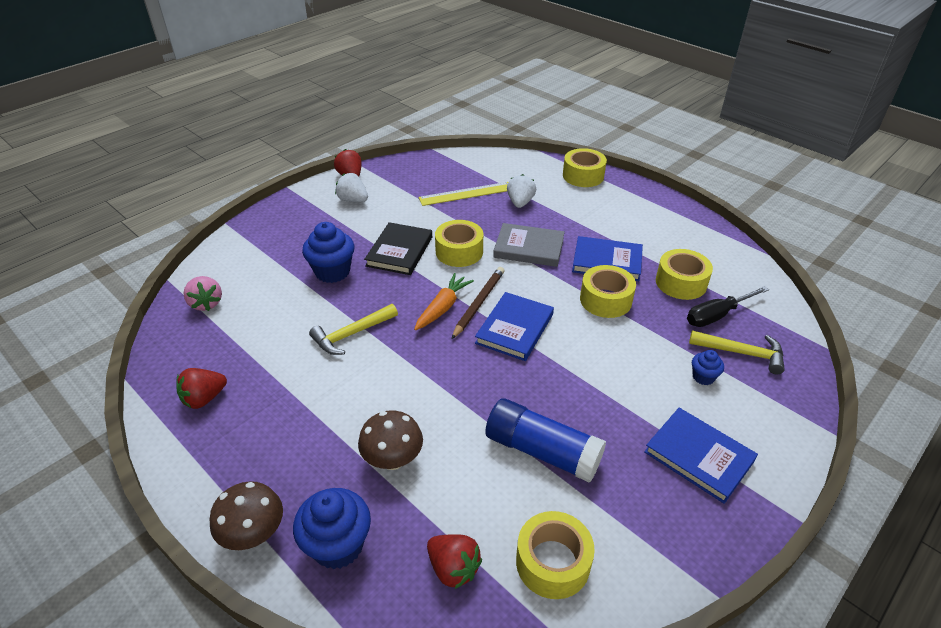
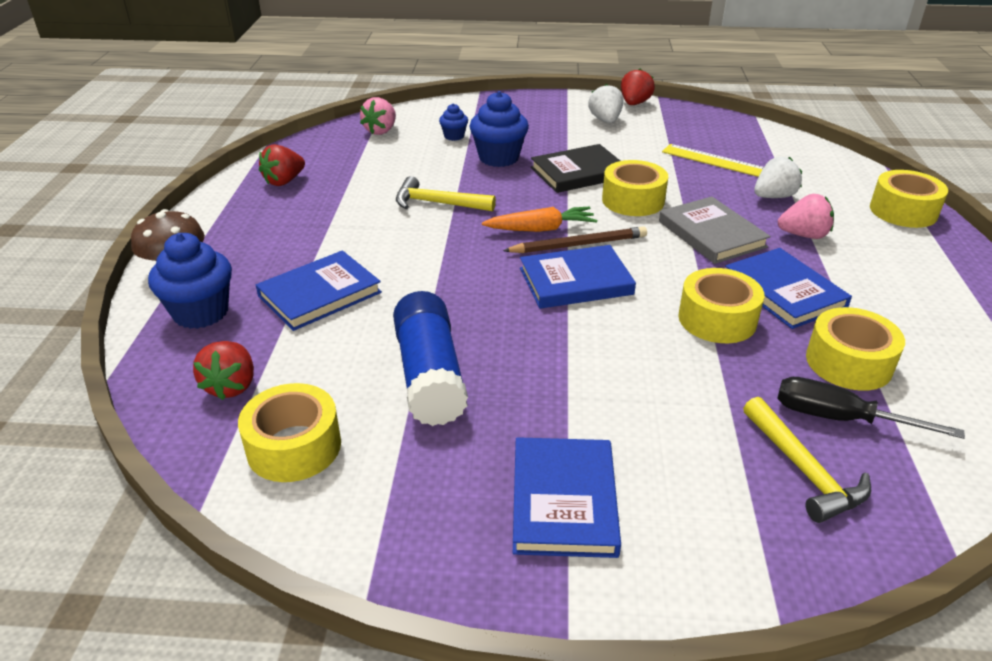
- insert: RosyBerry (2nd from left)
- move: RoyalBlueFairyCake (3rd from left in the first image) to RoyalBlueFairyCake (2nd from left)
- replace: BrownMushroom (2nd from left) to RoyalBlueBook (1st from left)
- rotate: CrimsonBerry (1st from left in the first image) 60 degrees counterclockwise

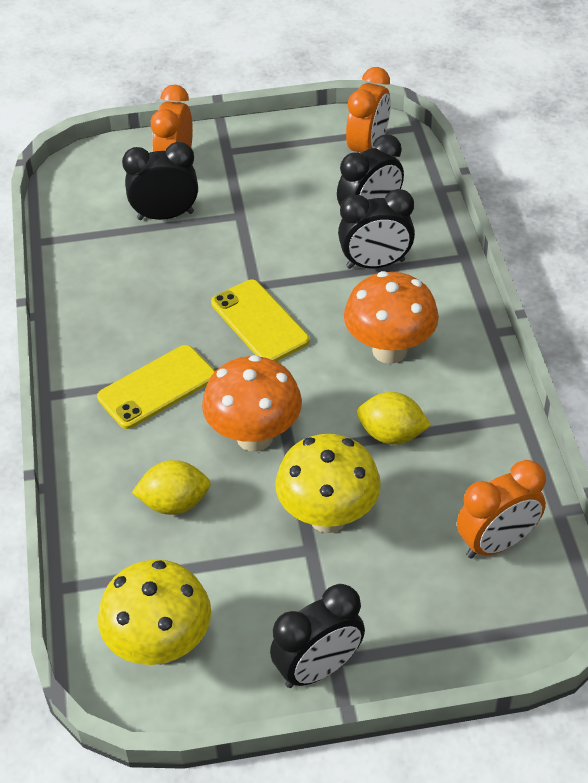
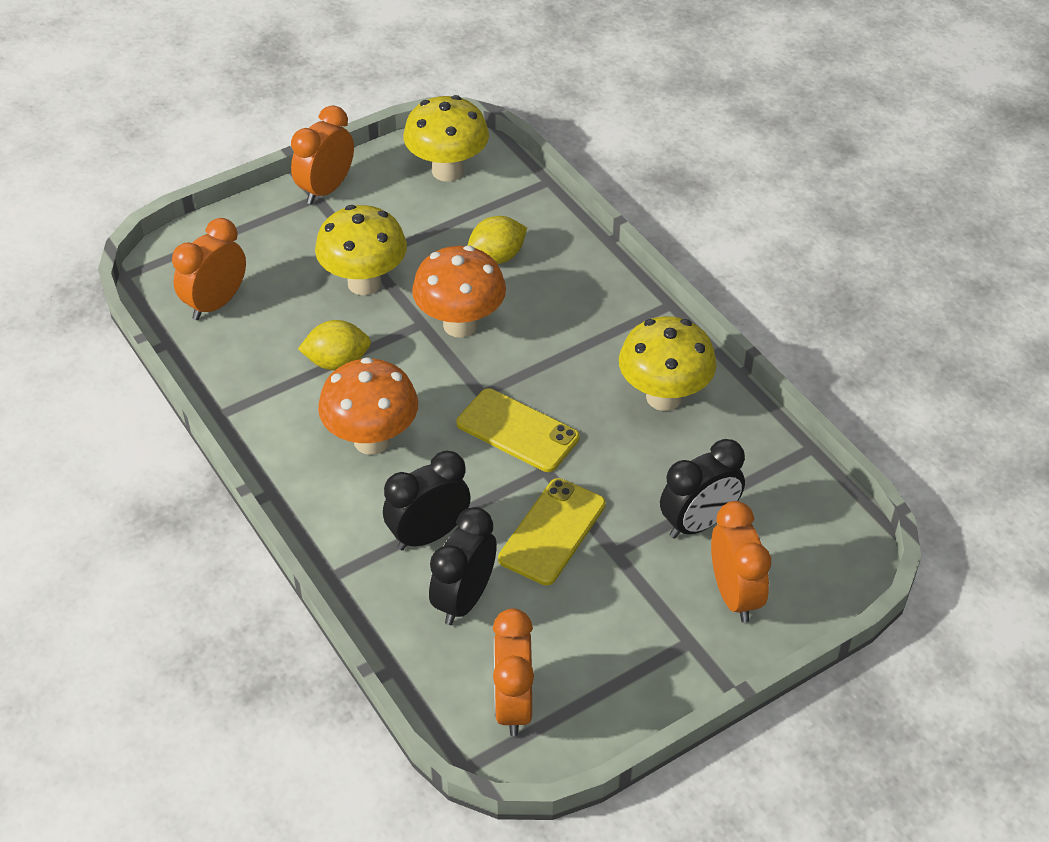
- insert: YellowMushroom (3rd from left)
- move: YellowSmartphone (1st from left in the first image) to YellowSmartphone (2nd from left)
- recolor: JetBlackAlarmClock (2nd from left) to OrangeAlarmClock (2nd from left)

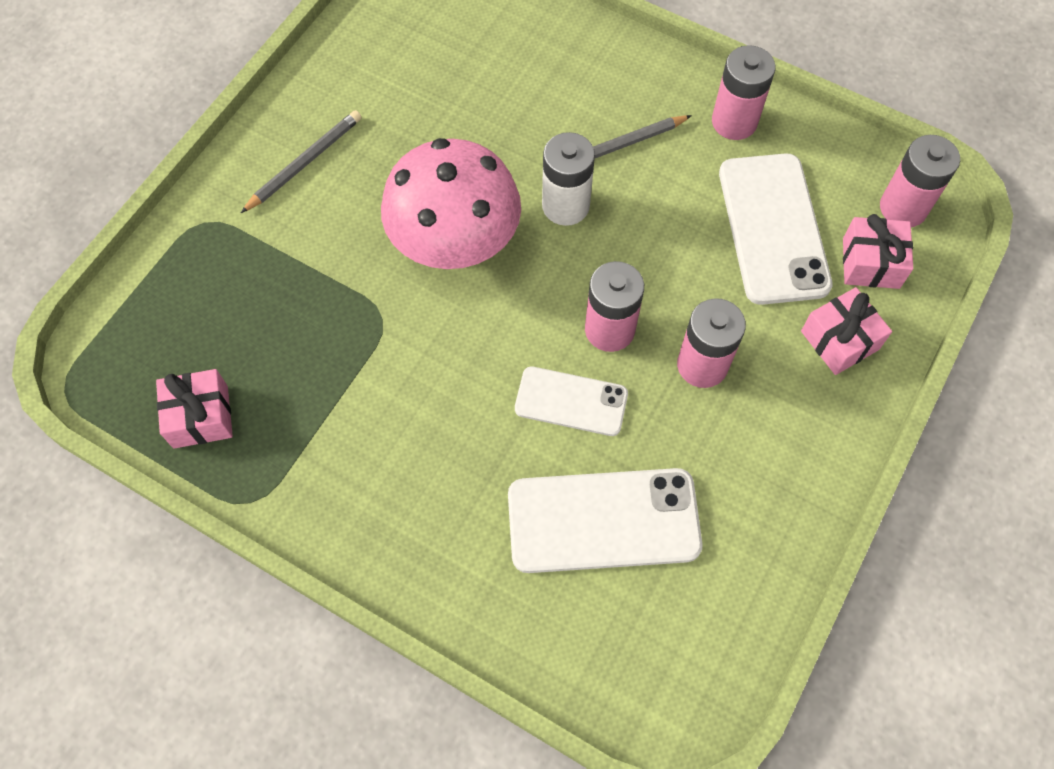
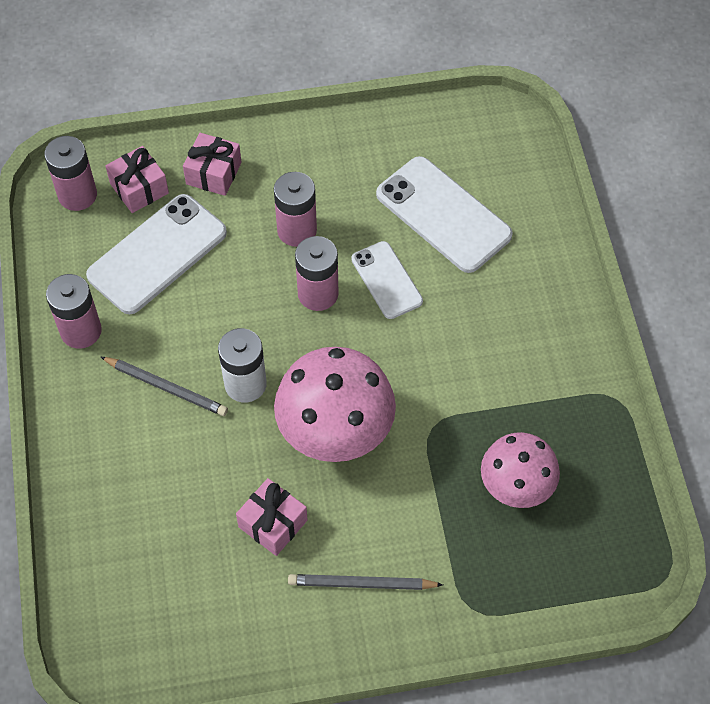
- insert: RosyMushroom (2nd from left)
- move: RosyWrappedGift (1st from left in the first image) to RosyWrappedGift (3rd from left)

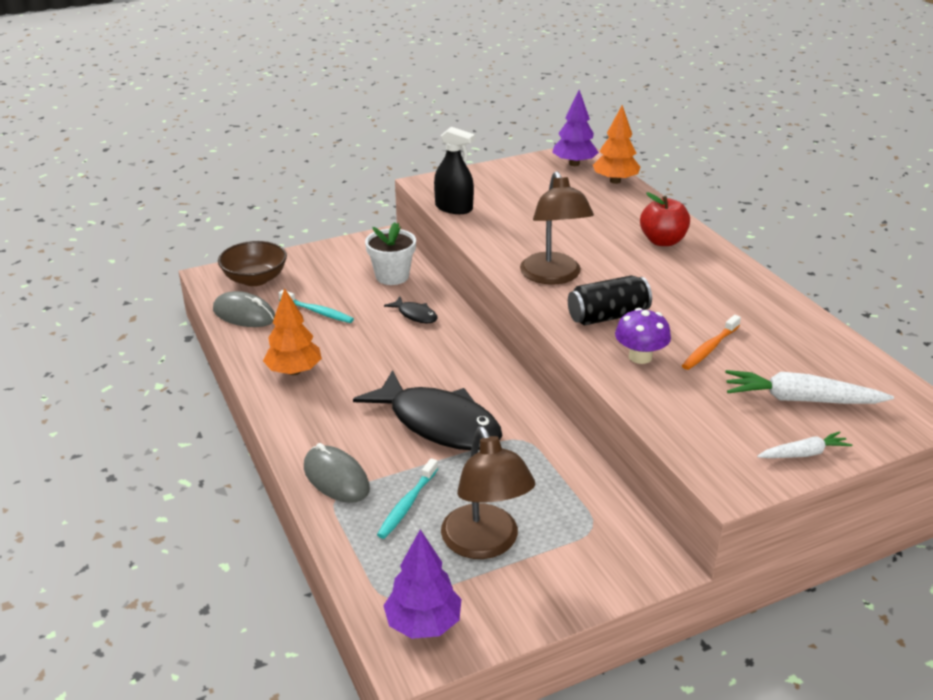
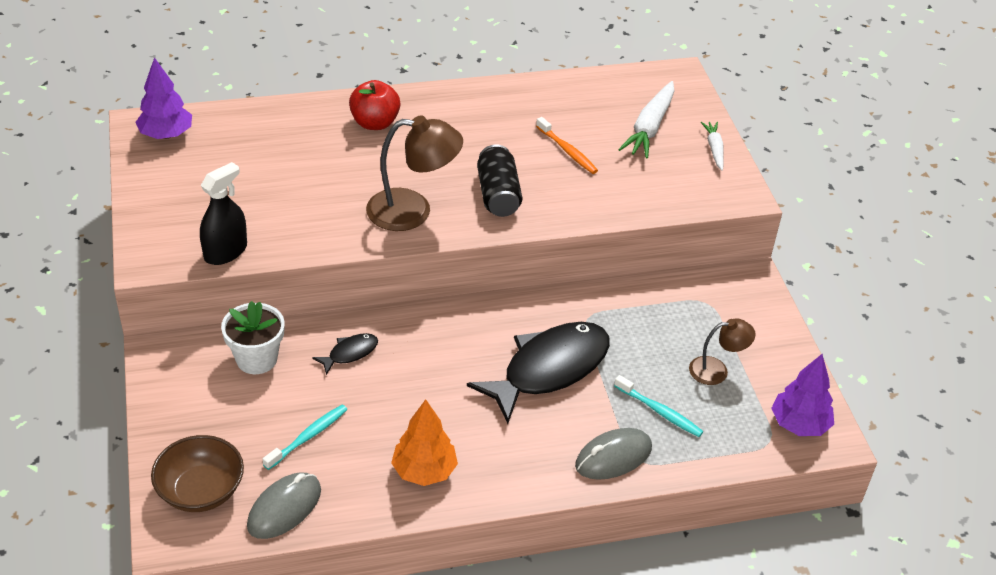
- delete: OrangeFirTree (2nd from left)
- delete: VioletMushroom
- resize: BrownReadingLamp (1st from left in the first image) x0.58

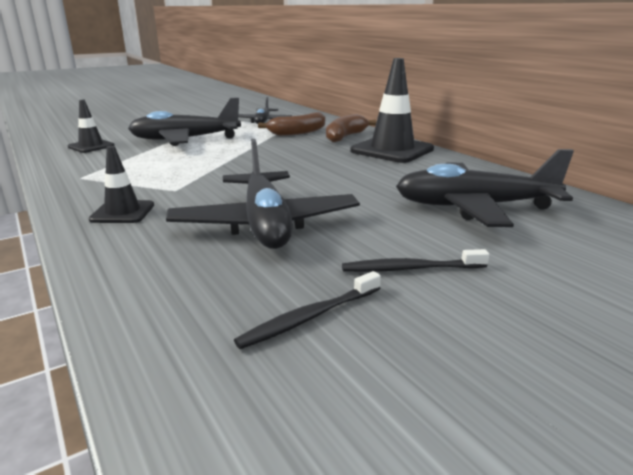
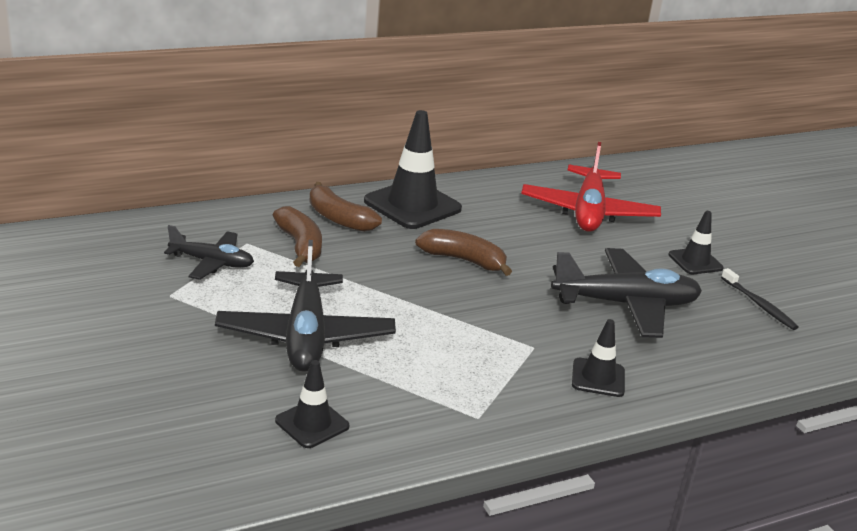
- insert: BrownBanana (3rd from left)
- replace: JetBlackToothbrush (2nd from left) to JetBlackSafetyCone (4th from left)
- recolor: JetBlackToyPlane (4th from left) to CrimsonToyPlane

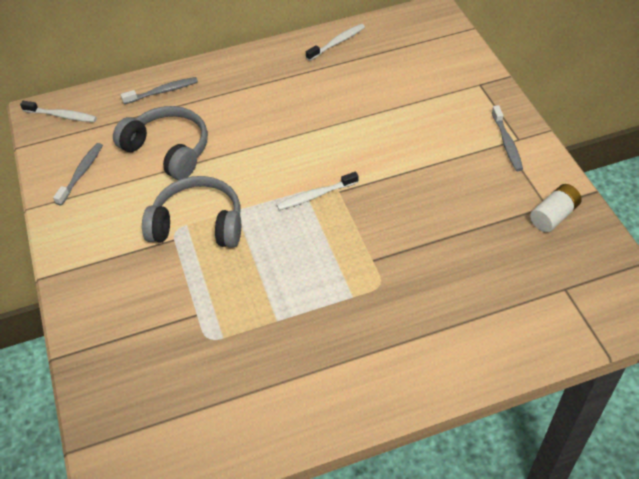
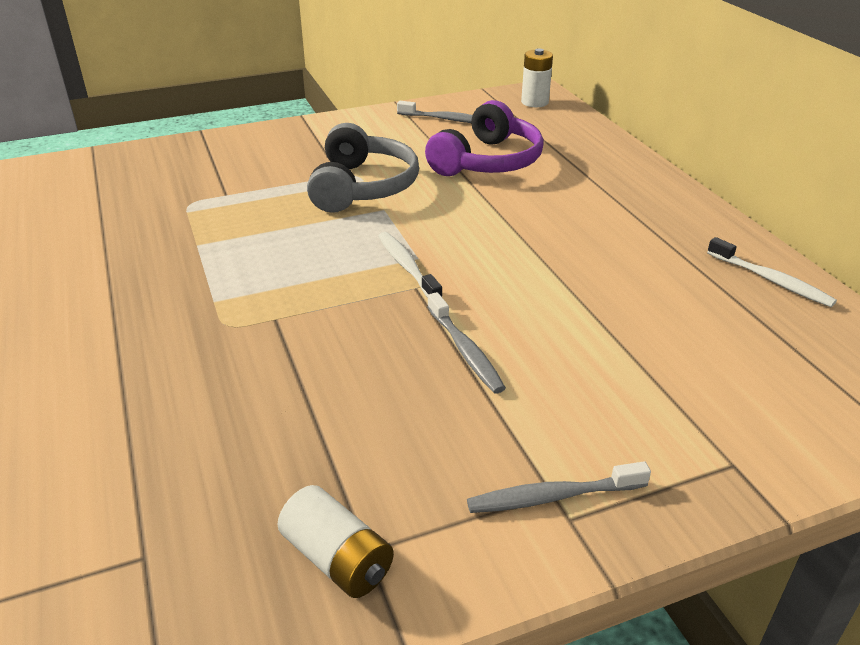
- move: AshGreyToothbrush (2nd from left)
- replace: PureWhiteToothbrush (1st from left) to PureWhitePowerCell (2nd from left)
- recolor: AshGreyOverEarHeadphones (1st from left) to VioletOverEarHeadphones

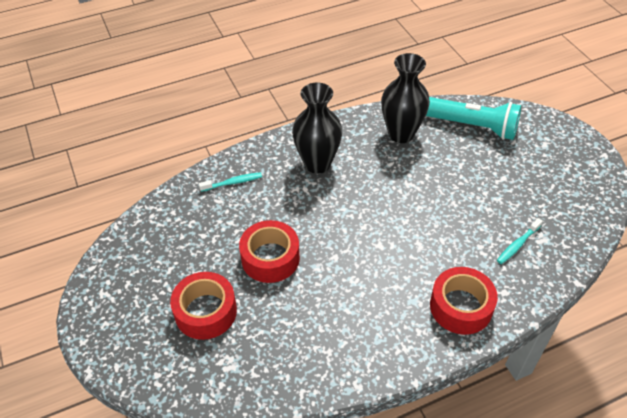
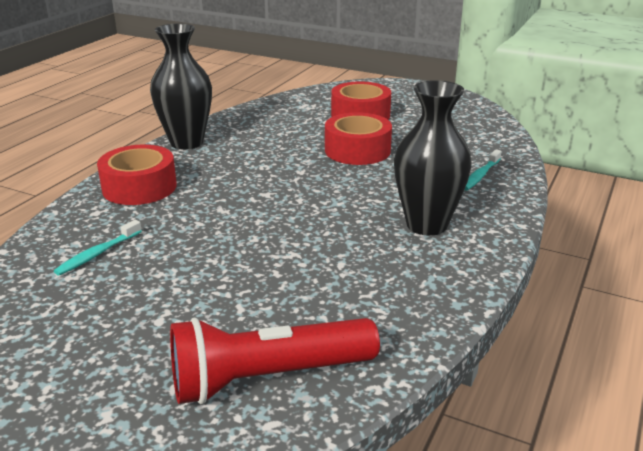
- move: JetBlackTallVase (2nd from left in the first image) to JetBlackTallVase (1st from left)
- recolor: TurquoiseTorch to CrimsonTorch
- rotate: TurquoiseToothbrush (2nd from left in the first image) 150 degrees counterclockwise

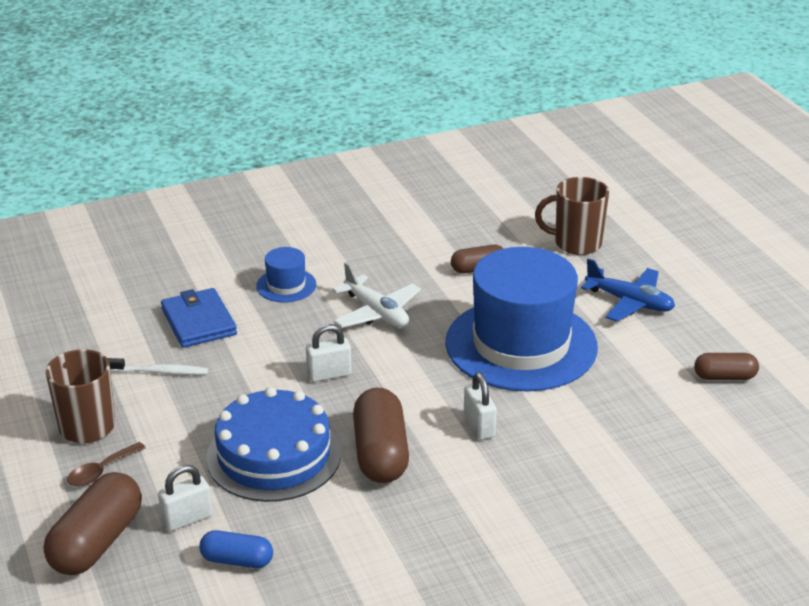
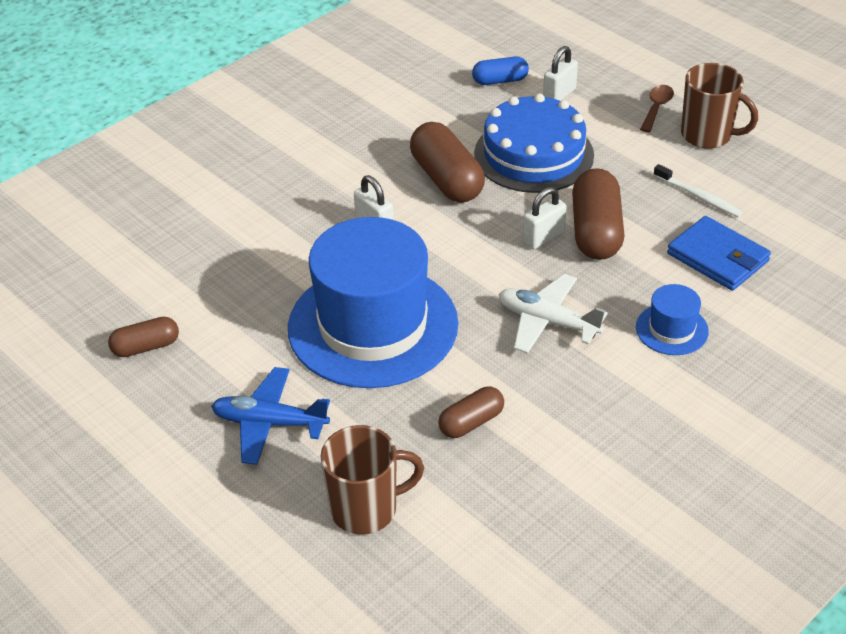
- move: BrownCapsule (1st from left in the first image) to BrownCapsule (4th from left)
- rotate: PureWhiteToothbrush 120 degrees counterclockwise

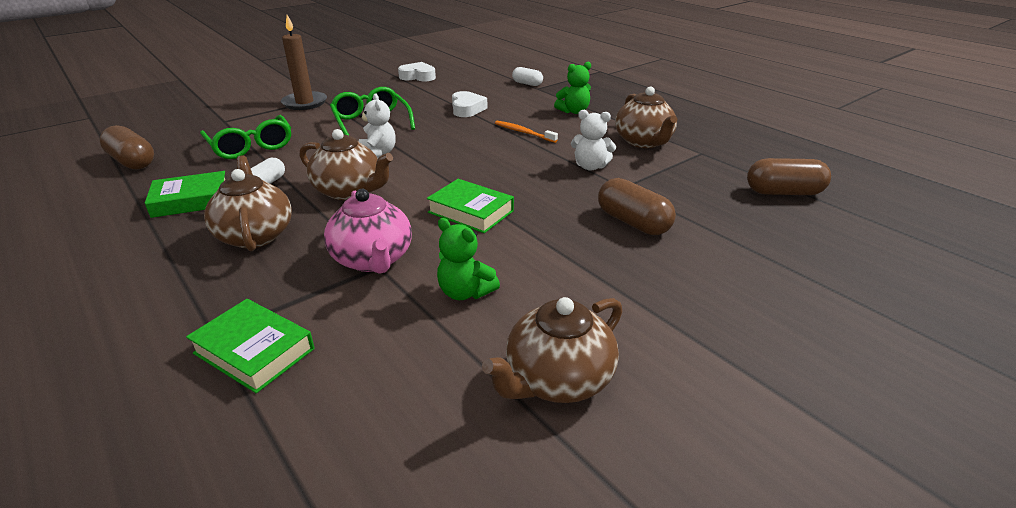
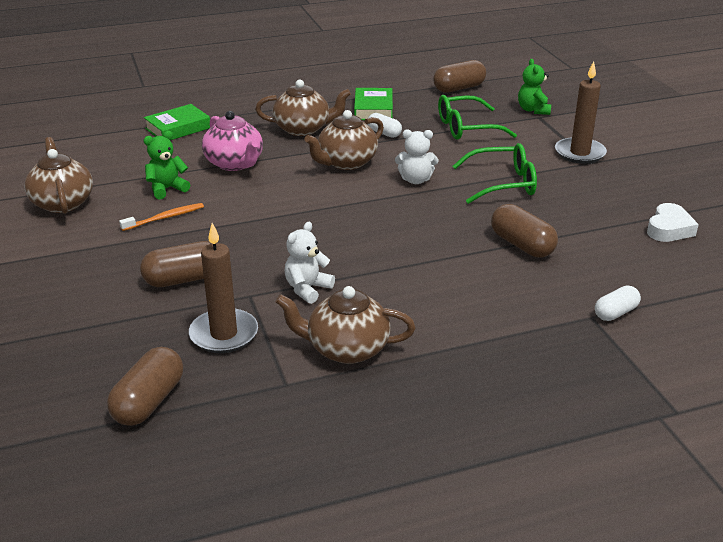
- delete: EmeraldBook (3rd from left)
- insert: BrownCandle (1st from left)
- move: OrangeToothbrush
- move: EmeraldTeddy (2nd from left)
- replace: PureWhiteLoveHeart (2nd from left) to BrownCapsule (4th from left)
- rotate: RosyChinaTeapot 120 degrees counterclockwise

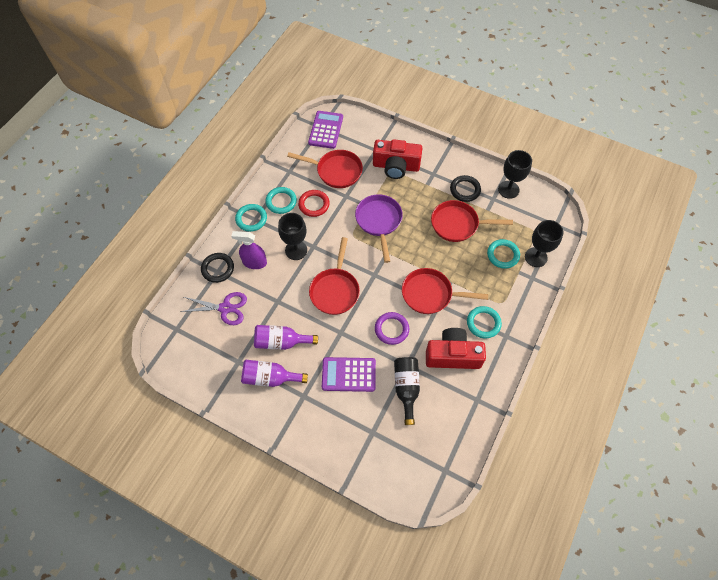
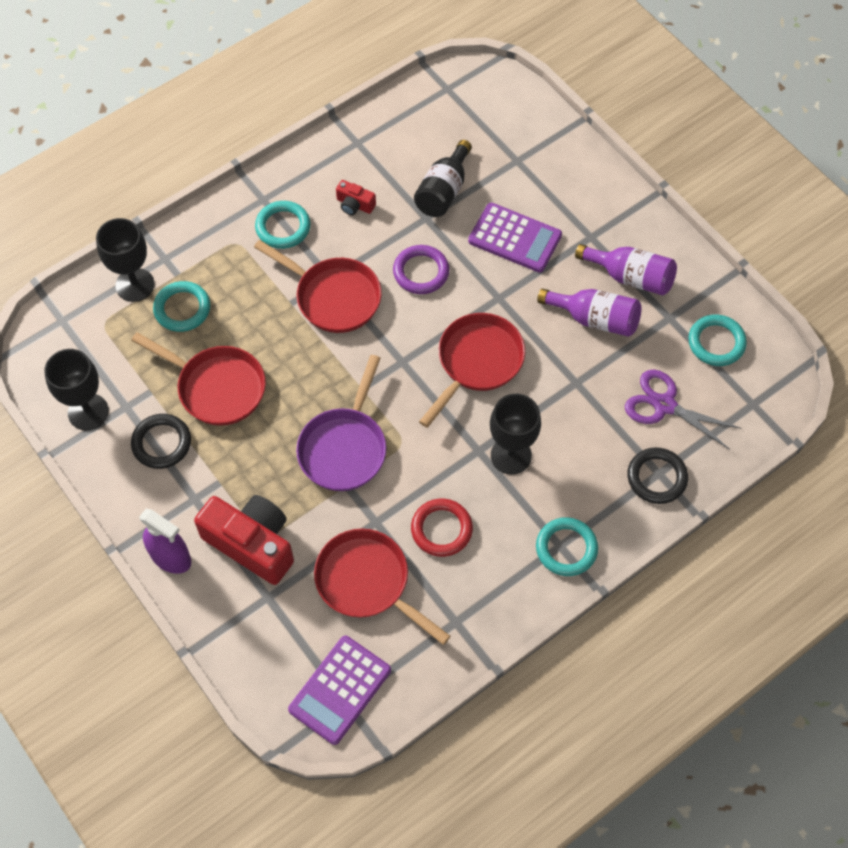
- move: VioletSprayer
- move: TurquoiseHoop (2nd from left in the first image) to TurquoiseHoop (4th from left)
- resize: CrimsonPhotoCamera (2nd from left) x0.46

